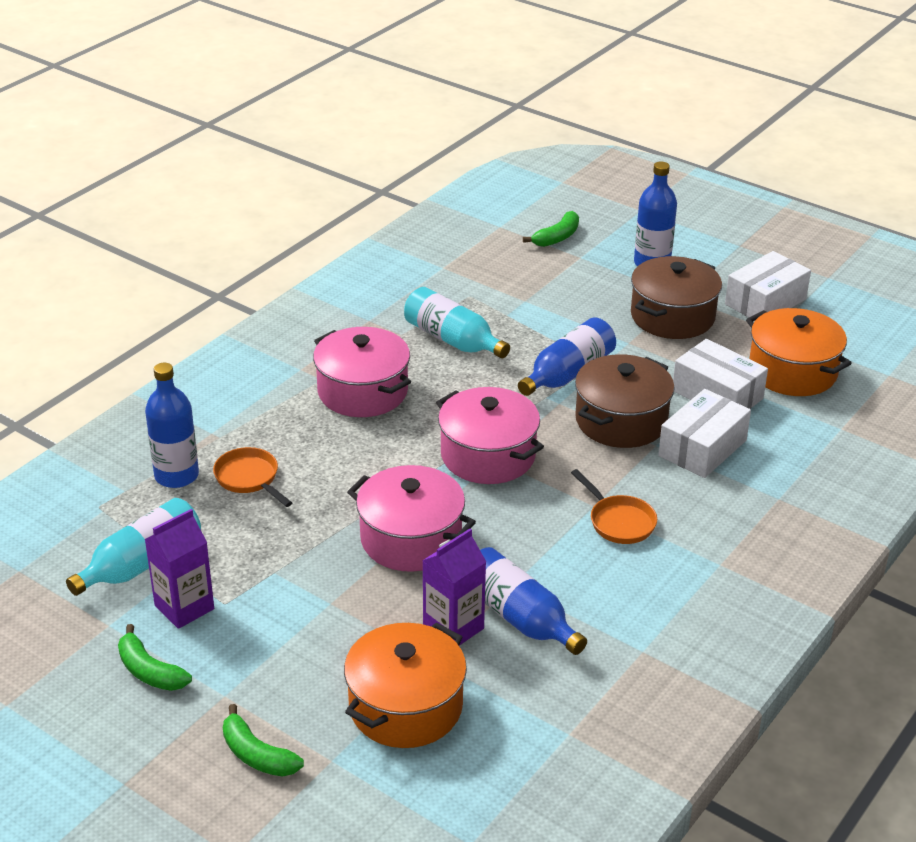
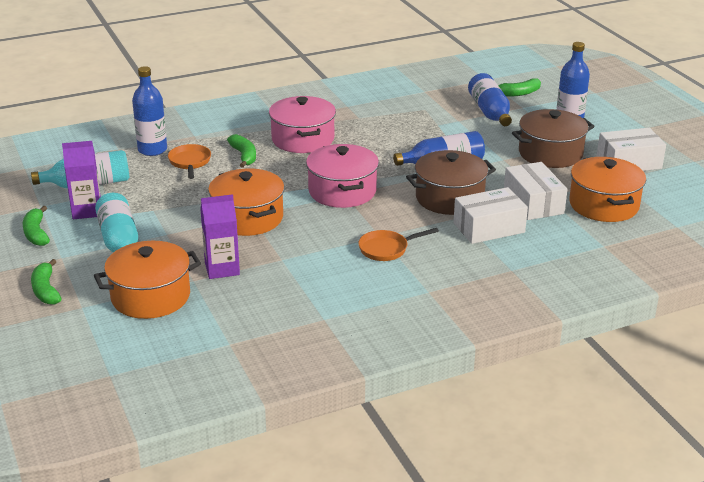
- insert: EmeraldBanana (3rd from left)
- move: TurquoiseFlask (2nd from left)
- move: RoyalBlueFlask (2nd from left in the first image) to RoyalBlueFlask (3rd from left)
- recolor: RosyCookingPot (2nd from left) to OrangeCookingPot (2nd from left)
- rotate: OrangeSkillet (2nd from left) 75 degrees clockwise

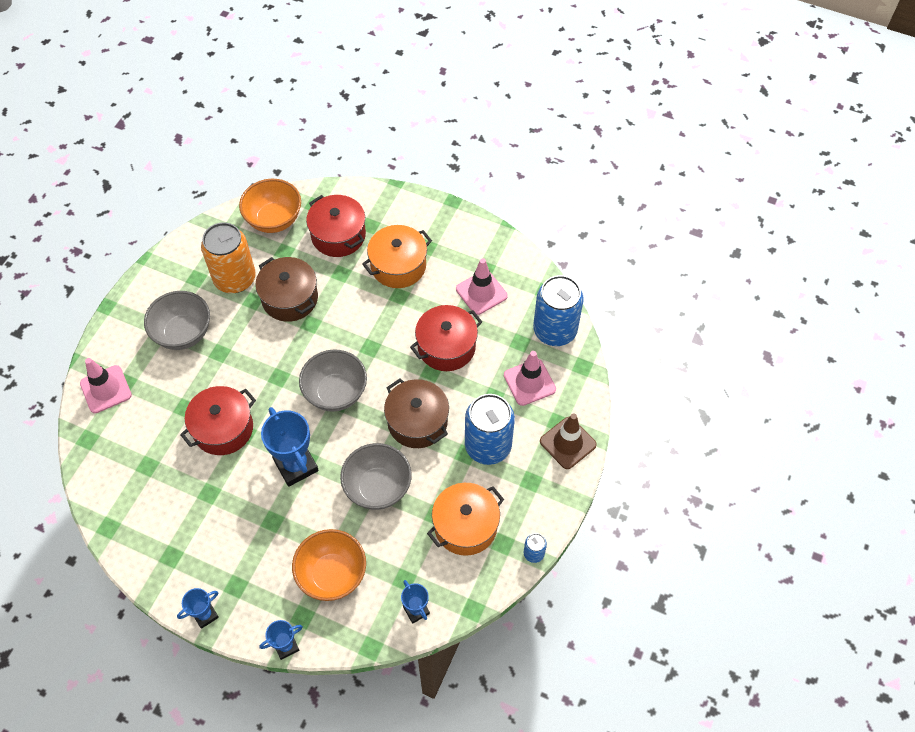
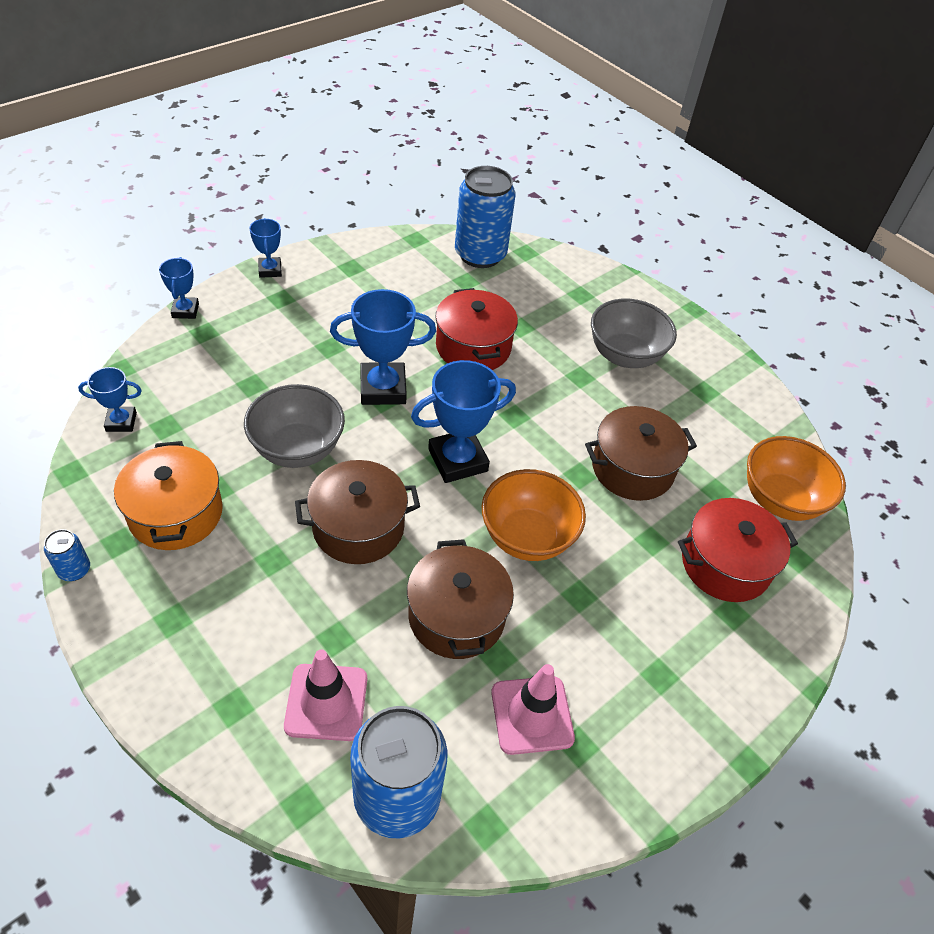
- delete: RosySafetyCone (1st from left)
- delete: OrangeTin
- delete: OrangeCookingPot (1st from left)
- delete: BrownSafetyCone
- move: OrangeBowl (2nd from left in the first image) to OrangeBowl (1st from left)
- move: RoyalBlueTin (1st from left in the first image) to RoyalBlueTin (3rd from left)
- replace: AshGreyBowl (2nd from left) to RoyalBlueAwardCup (5th from left)
- recolor: CrimsonCookingPot (3rd from left) to BrownCookingPot (2nd from left)

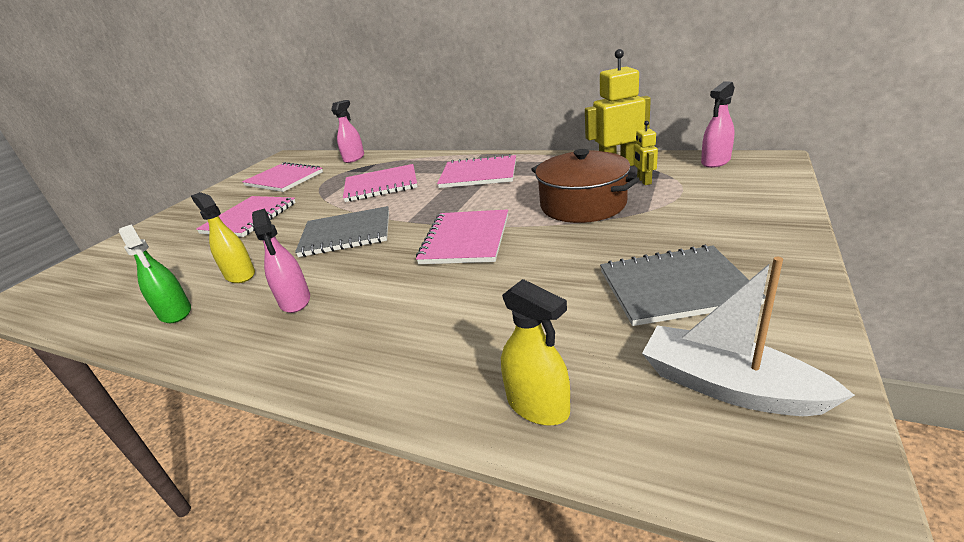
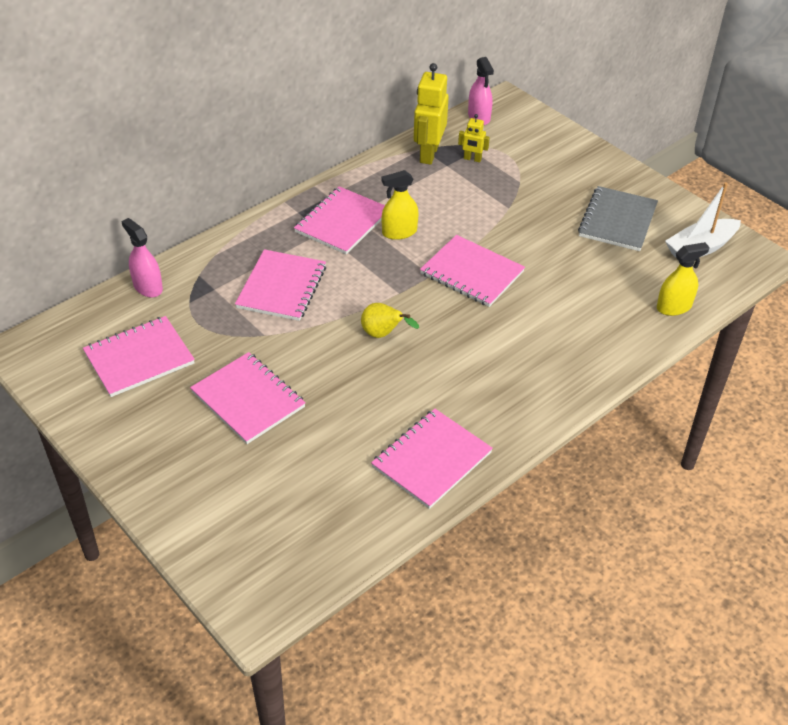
- delete: RosySprayer (1st from left)
- delete: BrownCookingPot
- move: YellowSprayer (1st from left)
- replace: EmeraldSprayer to RosyNotepad (5th from left)
- replace: AshGreyNotepad (1st from left) to YellowToyPear

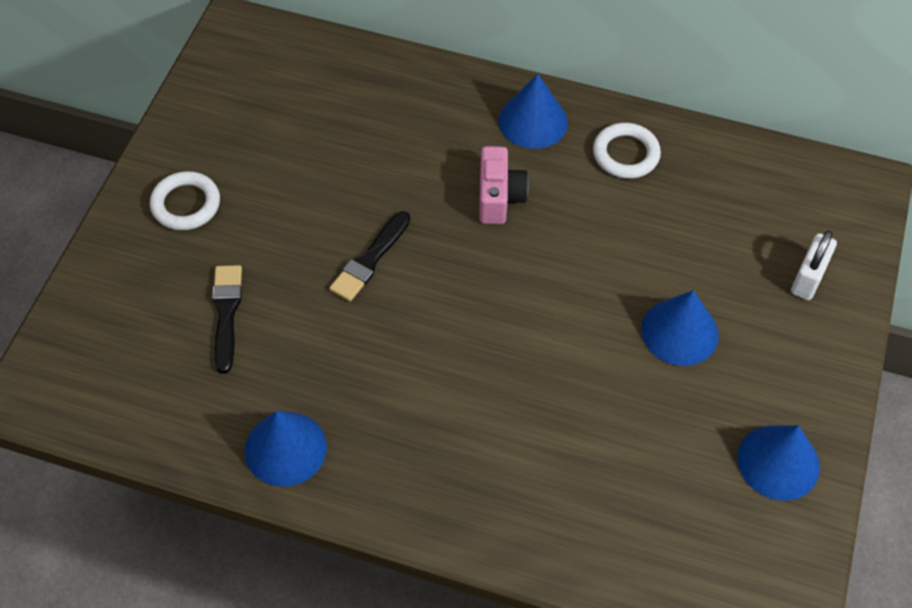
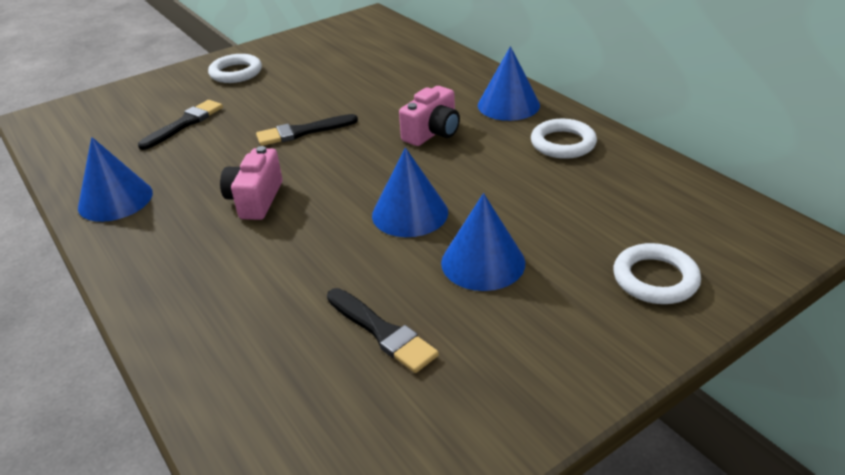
- insert: RosyPhotoCamera (1st from left)
- insert: JetBlackBrush (3rd from left)
- move: RoyalBlueConeShape (4th from left in the first image) to RoyalBlueConeShape (2nd from left)
- replace: PureWhitePadlock to PureWhiteHoop (3rd from left)

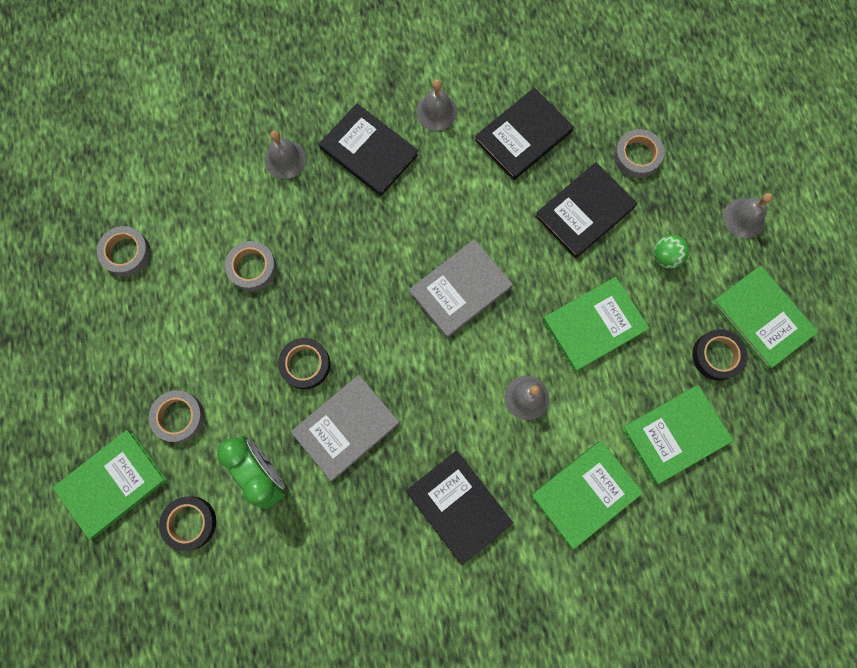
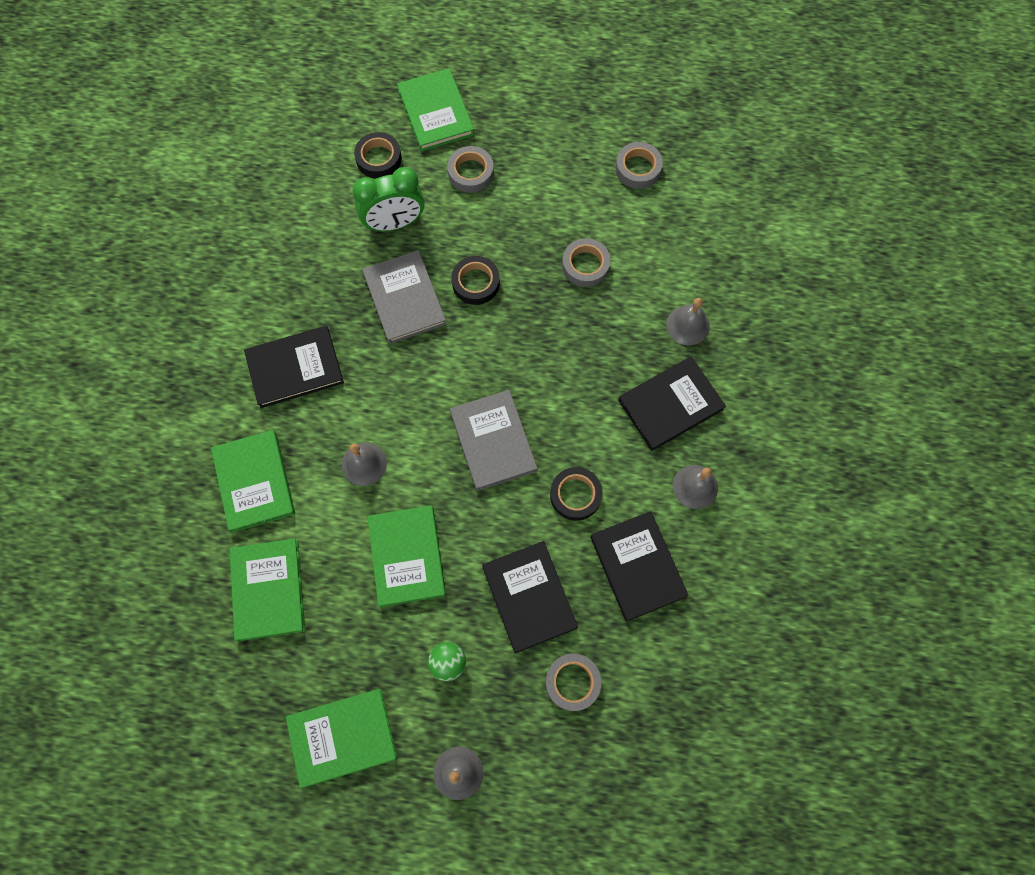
- move: JetBlackStickyTape (3rd from left)

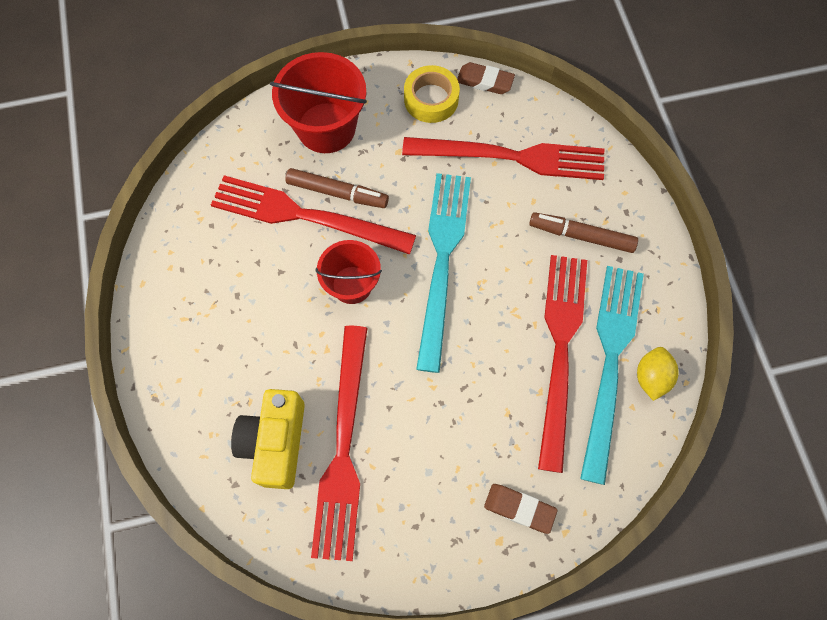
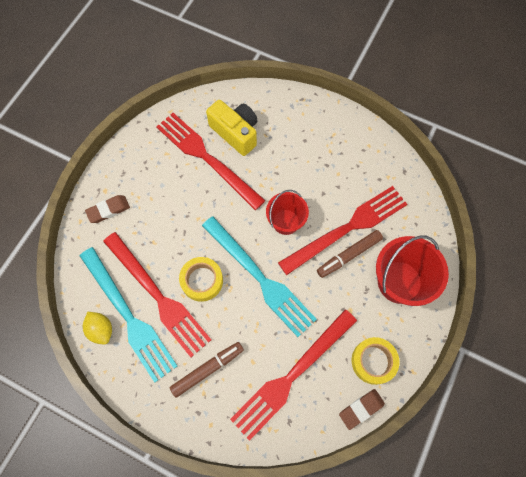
- insert: YellowStickyTape (1st from left)

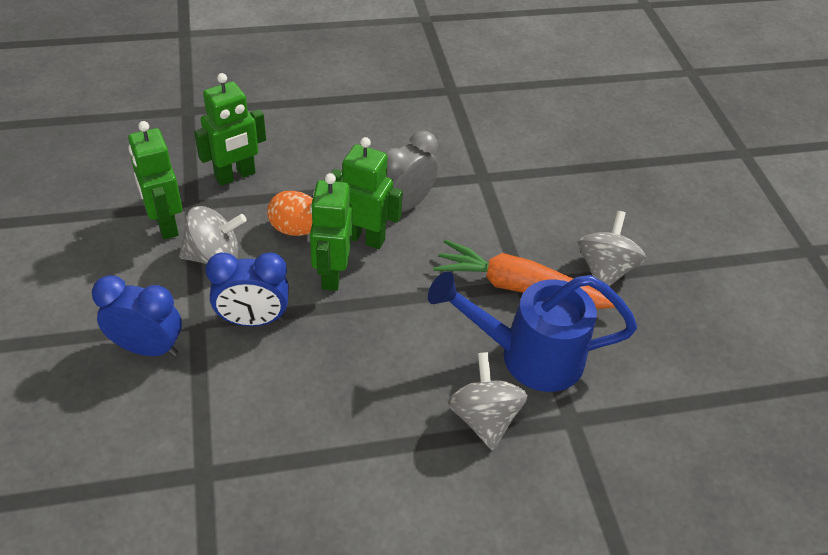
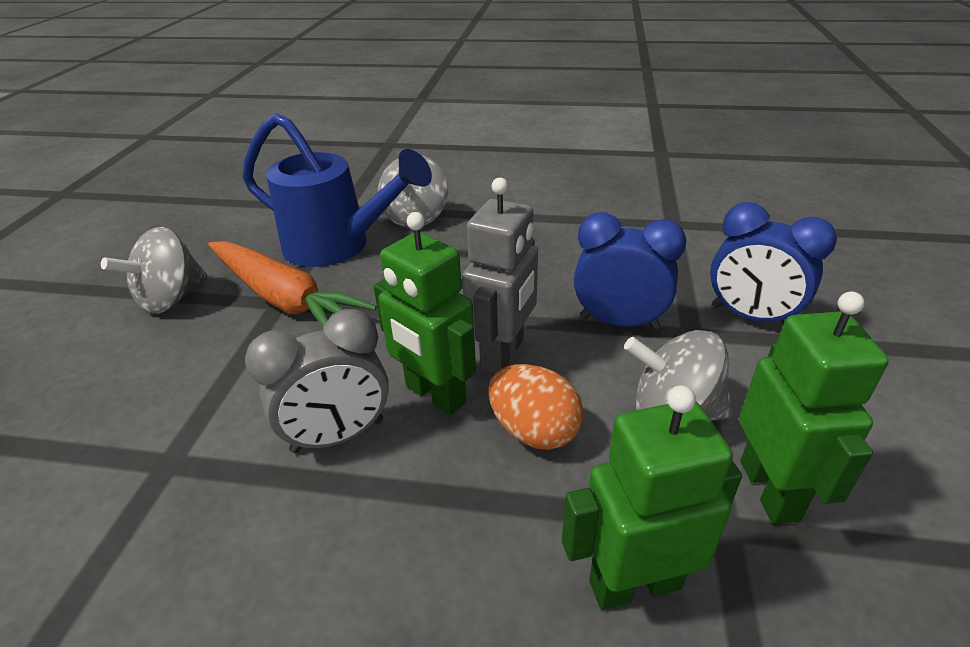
- recolor: EmeraldRobot (3rd from left) to AshGreyRobot

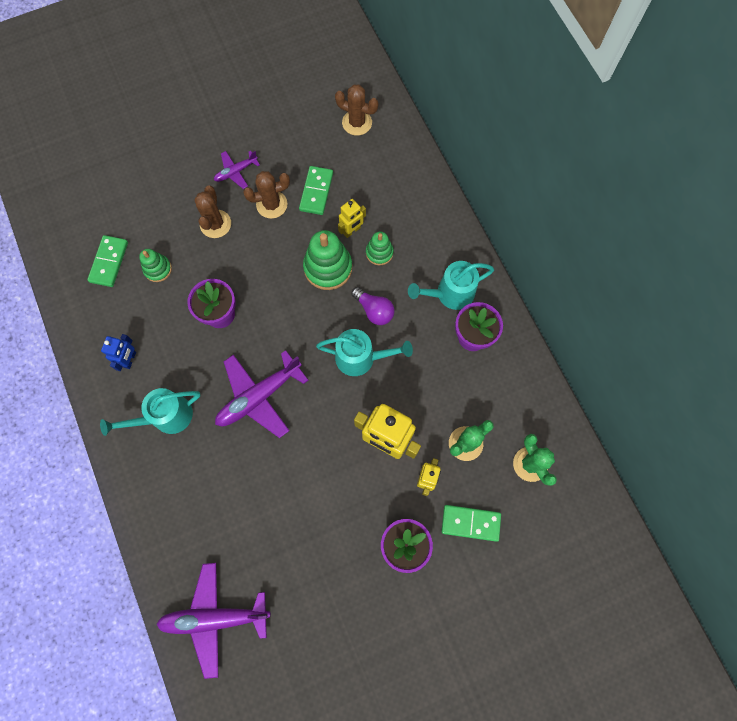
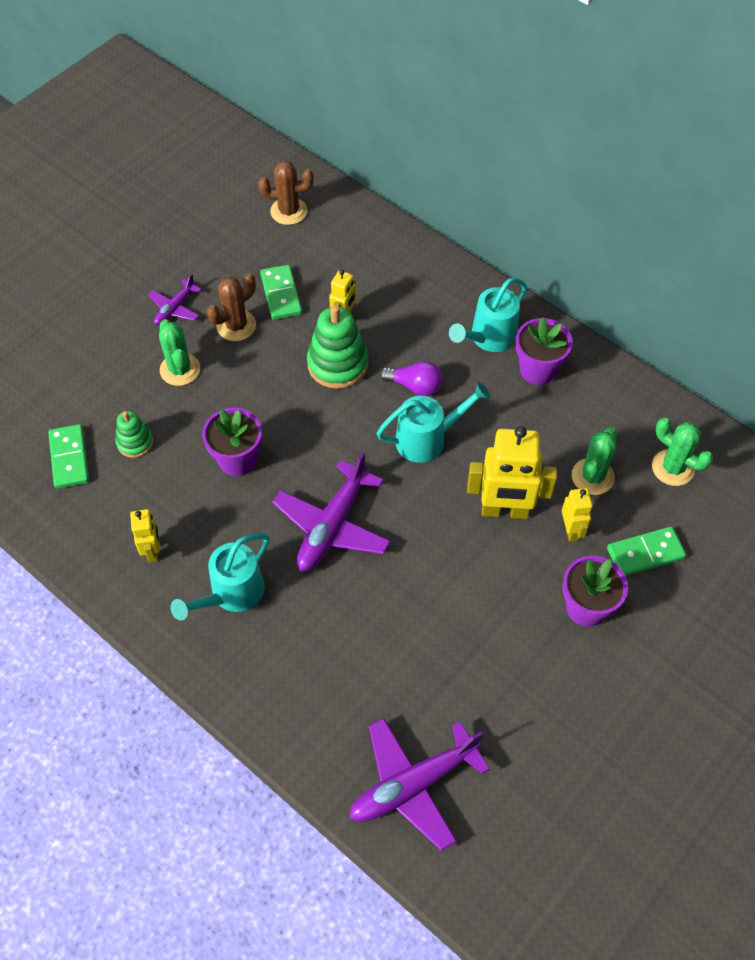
- delete: EmeraldRingStacker (3rd from left)
- recolor: RoyalBlueRobot to YellowRobot (1st from left)
- recolor: BrownPricklyPlant (1st from left) to EmeraldPricklyPlant (1st from left)

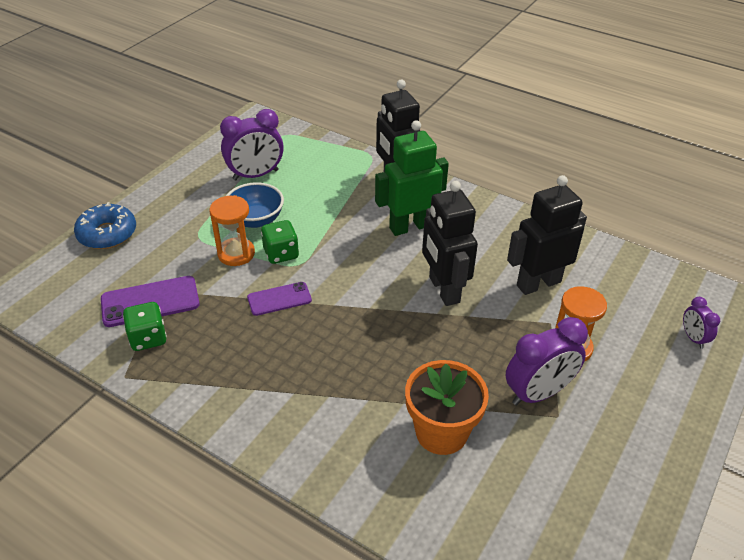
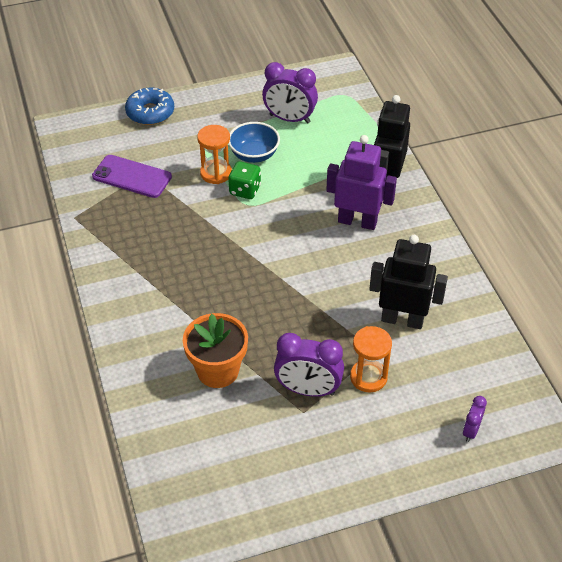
- delete: EmeraldGameDie (1st from left)
- delete: VioletSmartphone (2nd from left)
- delete: JetBlackRobot (2nd from left)
- recolor: EmeraldRobot to VioletRobot

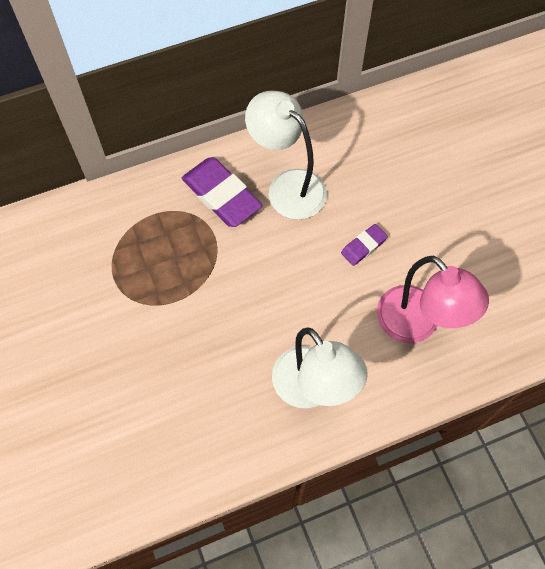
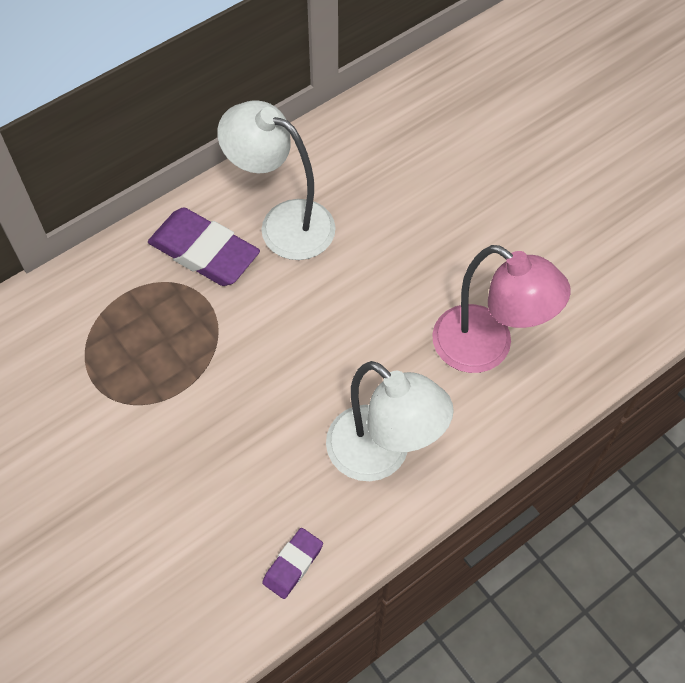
- move: VioletEraser (2nd from left)

